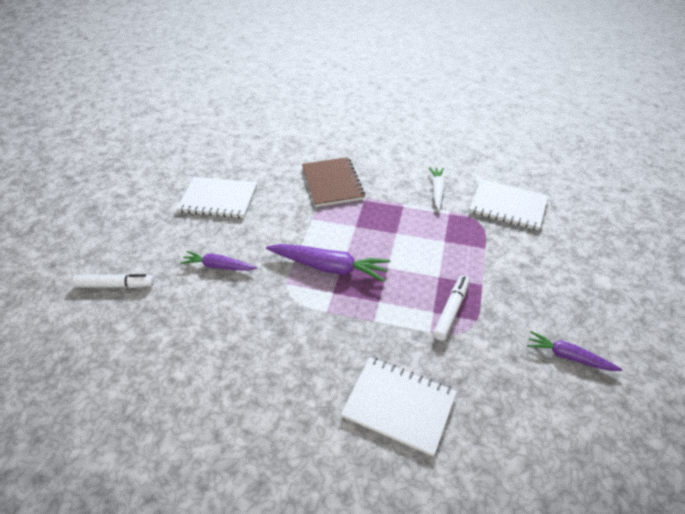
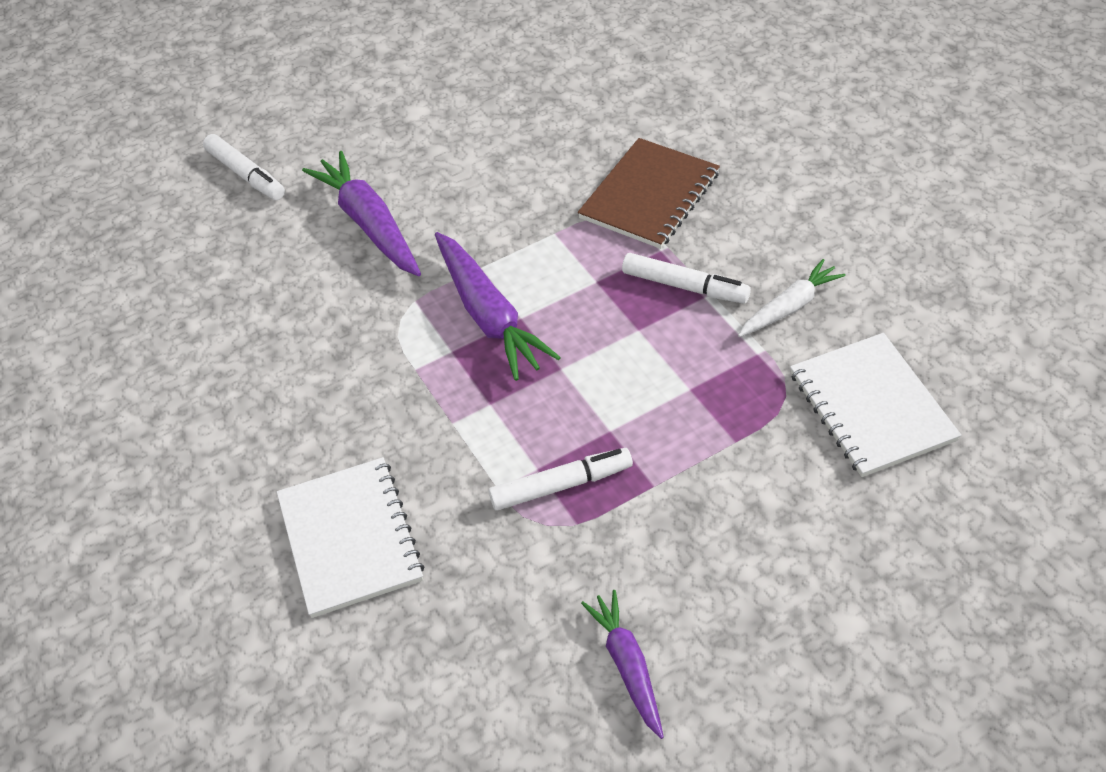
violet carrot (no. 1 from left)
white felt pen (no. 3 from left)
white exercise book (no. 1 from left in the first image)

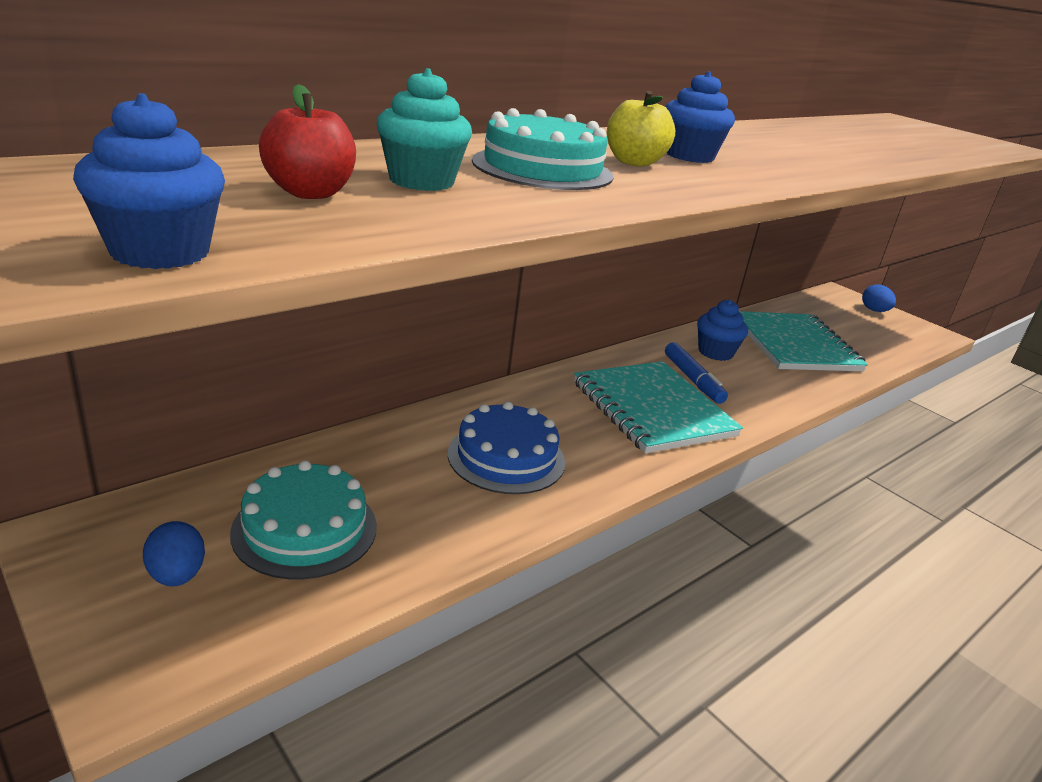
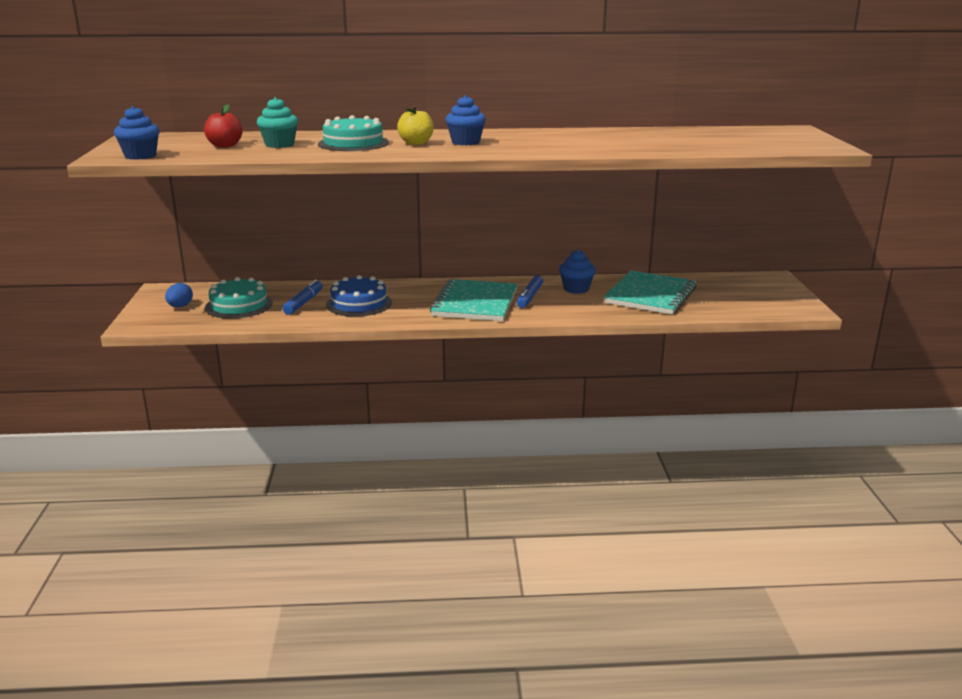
blue felt pen (no. 1 from left)
blue egg shape (no. 2 from left in the first image)

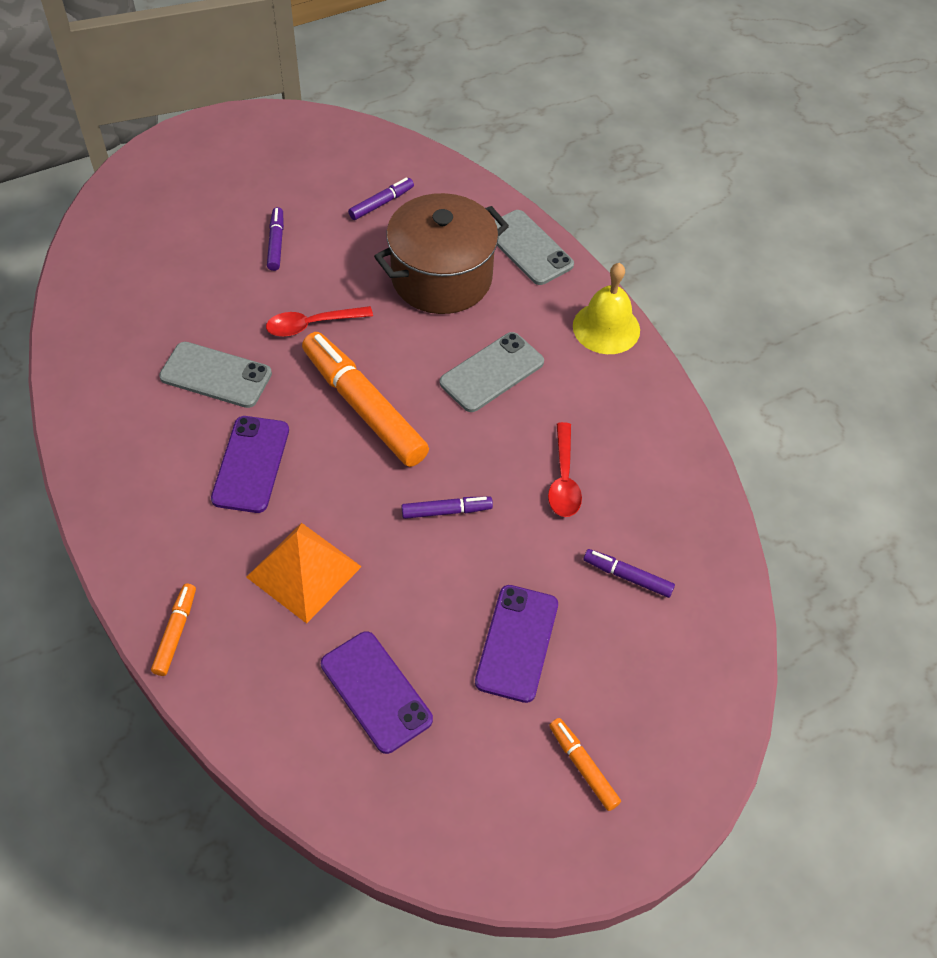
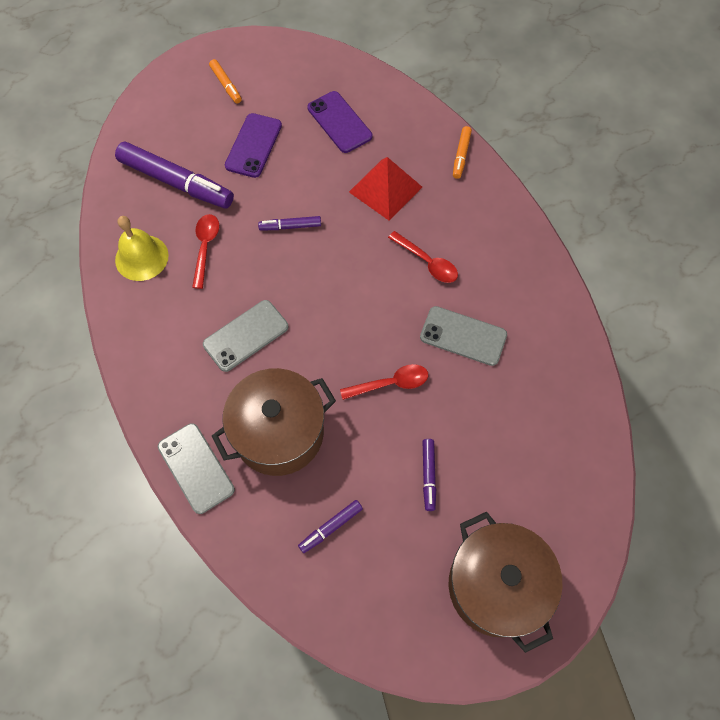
violet felt pen (no. 1 from left)
golden bell
scarlet pyramid shape
scarlet spoon (no. 3 from left)
brown pot (no. 2 from left)
orange felt pen (no. 2 from left in the first image)

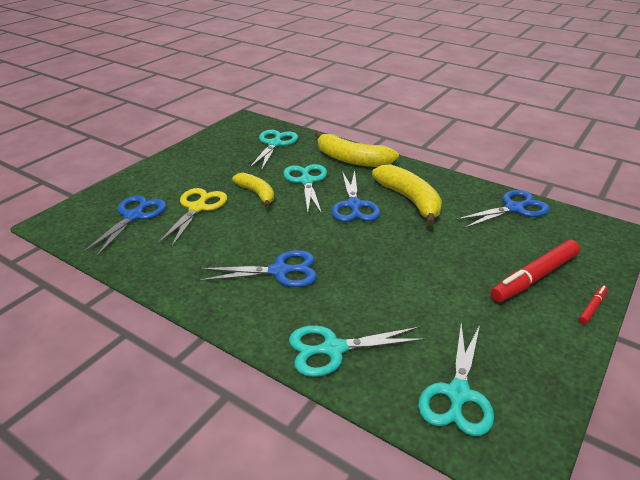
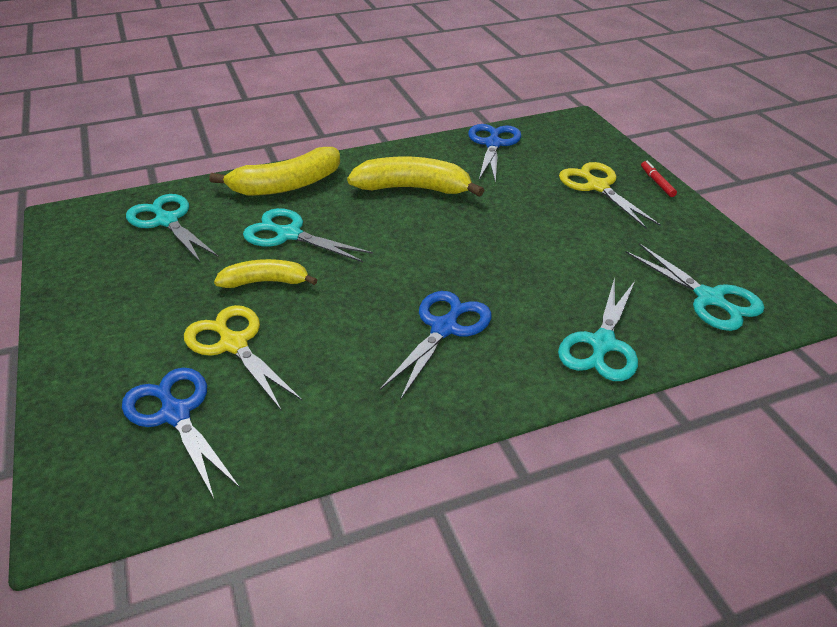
golden shears (no. 2 from left)
blue shears (no. 3 from left in the first image)

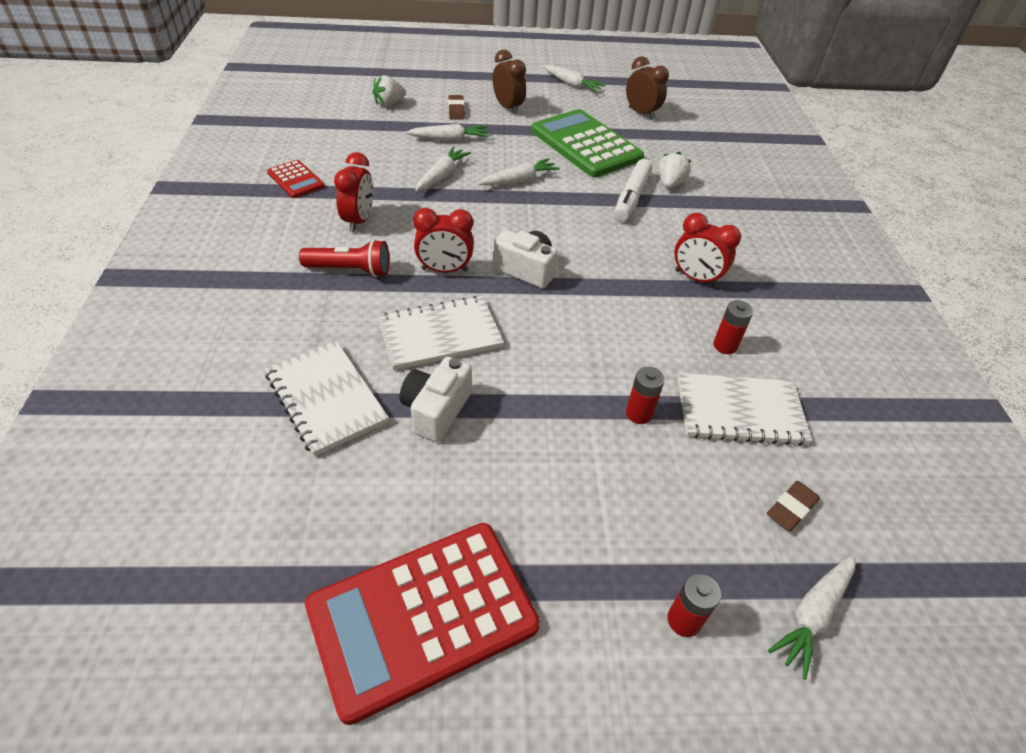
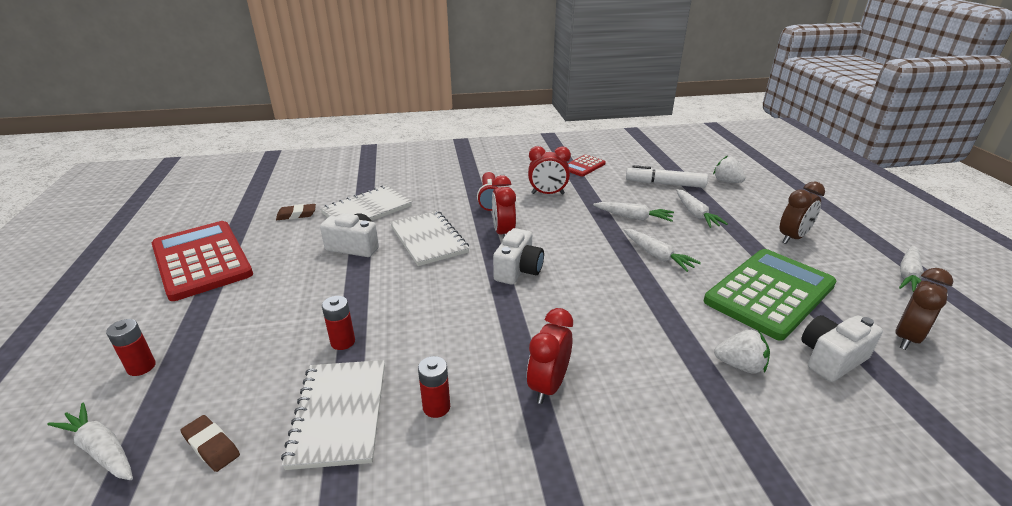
brown eraser (no. 2 from left)
white felt pen
white photo camera (no. 3 from left)

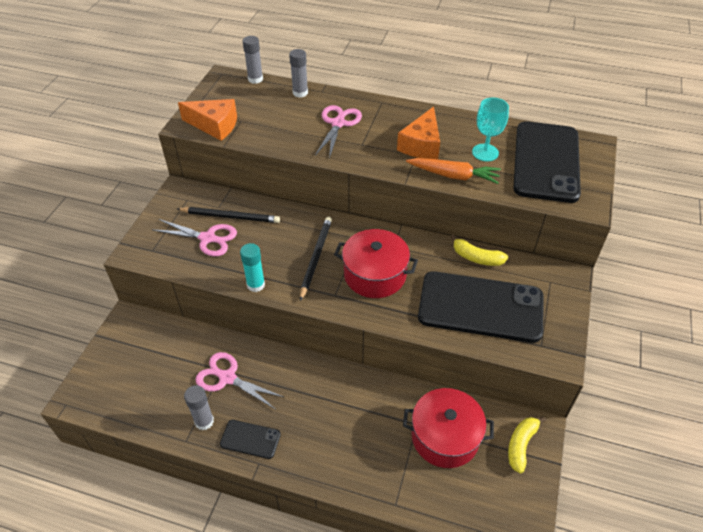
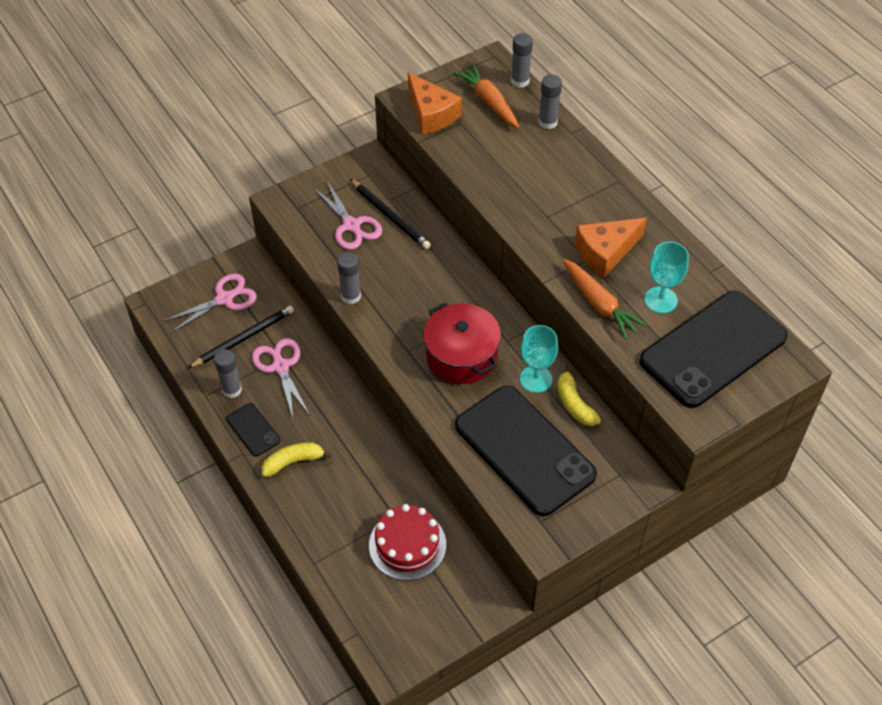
rosy shears (no. 1 from left)
jet-black wooden pencil (no. 1 from left)
golden banana fruit (no. 1 from left)
ash-grey glue (no. 2 from left)
scarlet layer cake
orange carrot (no. 1 from left)
aqua goblet (no. 1 from left)

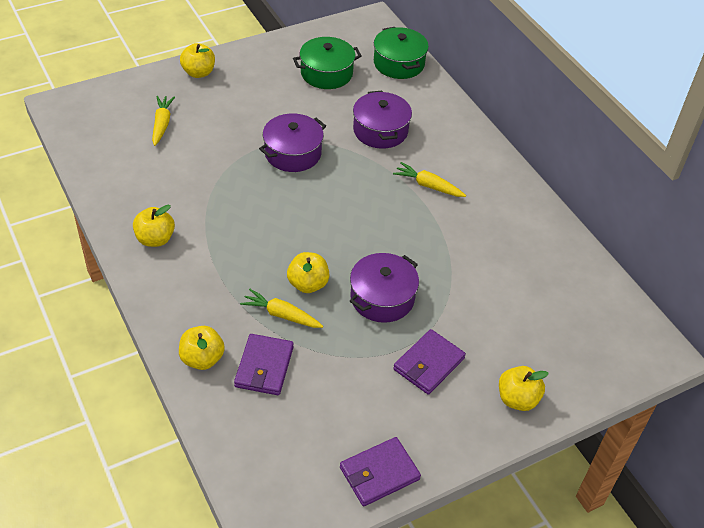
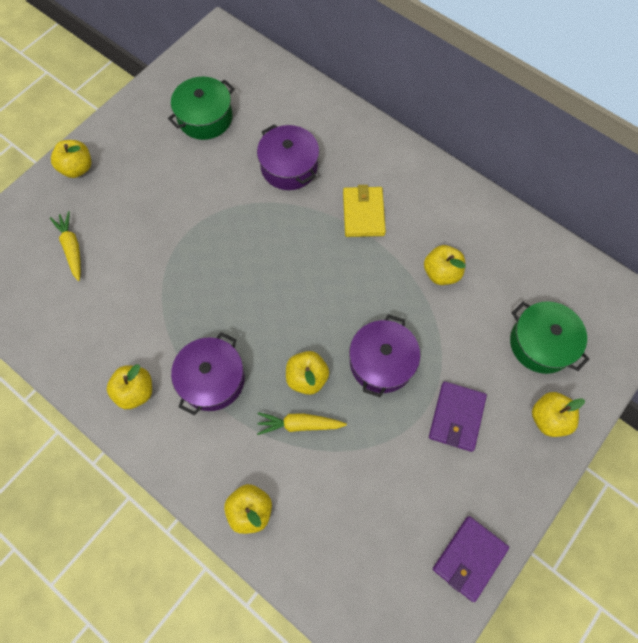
violet pot (no. 1 from left)
golden billfold
golden apple (no. 5 from left)
green pot (no. 2 from left)
violet billfold (no. 1 from left in the first image)

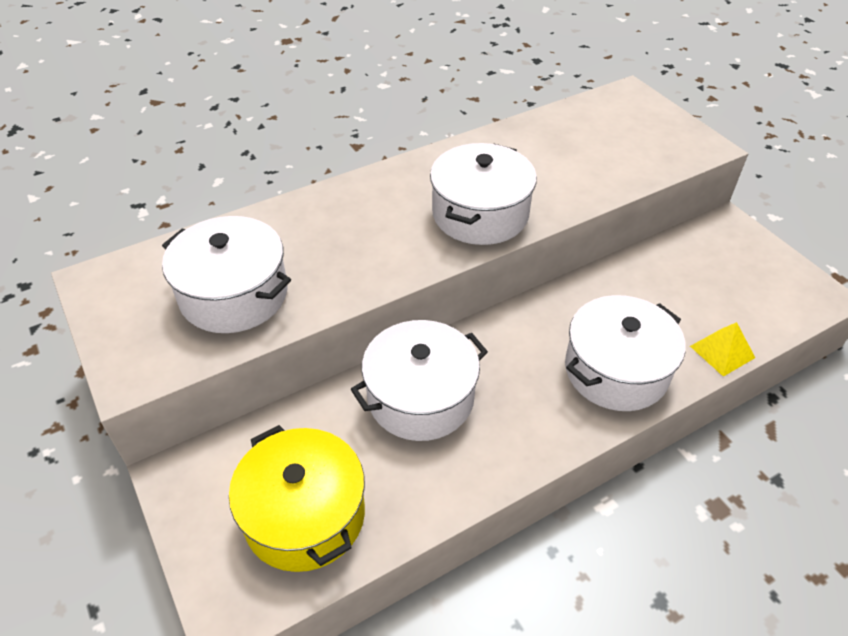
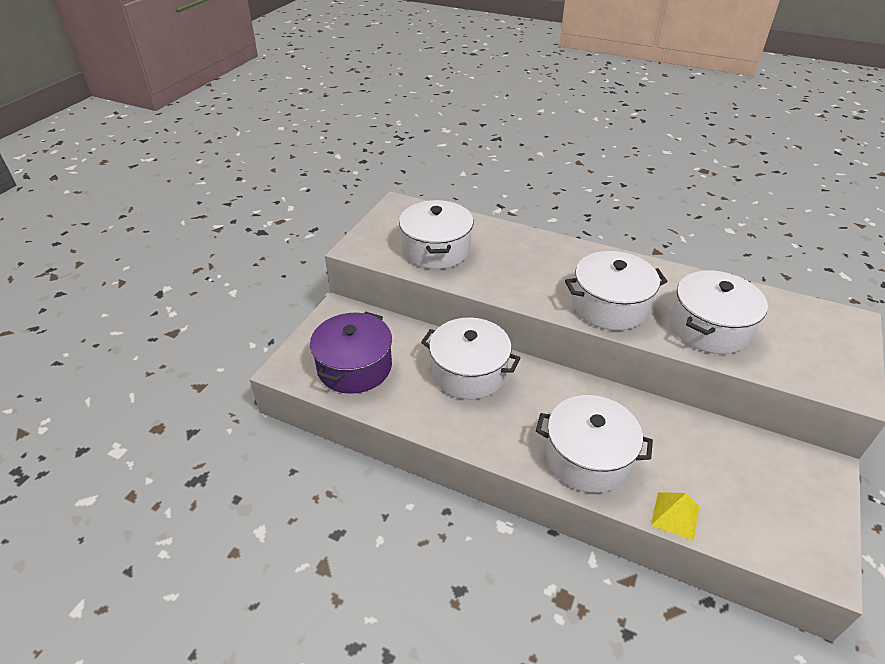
violet pot
white pot (no. 5 from left)

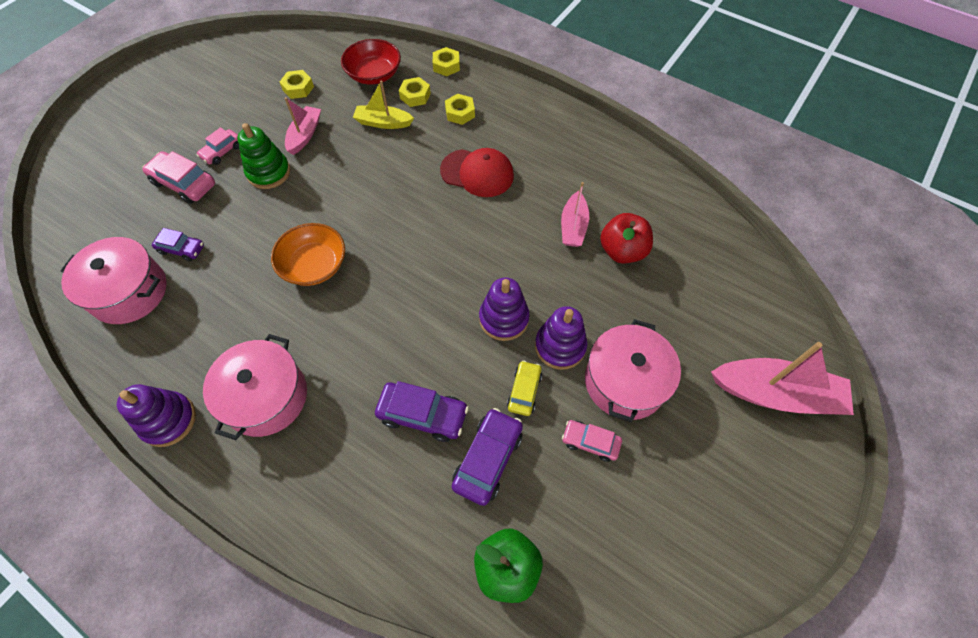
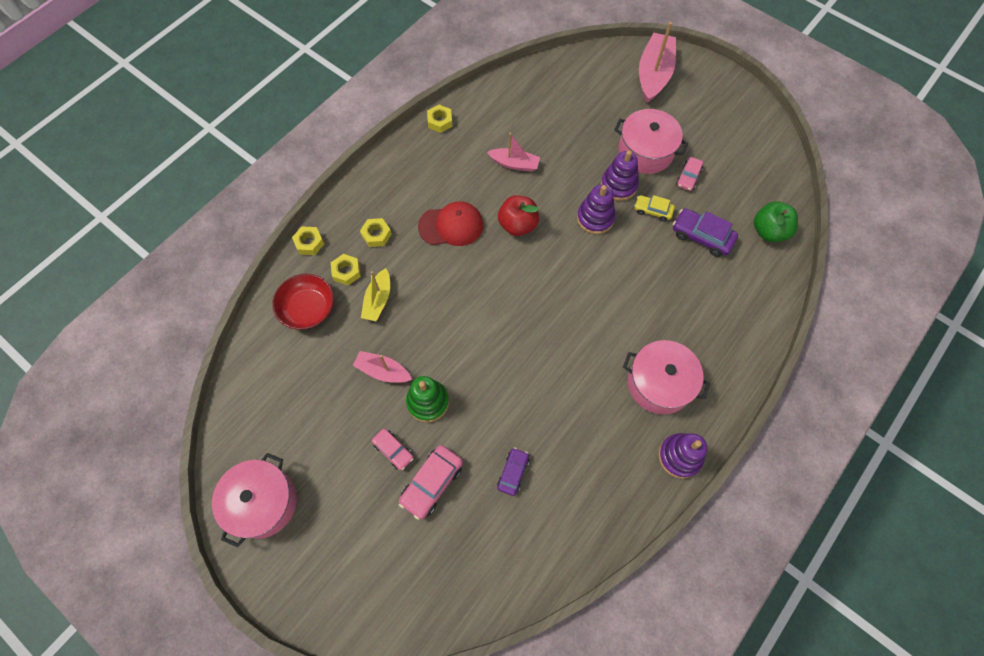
rosy pot (no. 1 from left)
scarlet baseball cap
golden hex nut (no. 4 from left)
scarlet apple
orange deep dish
violet toy car (no. 2 from left in the first image)

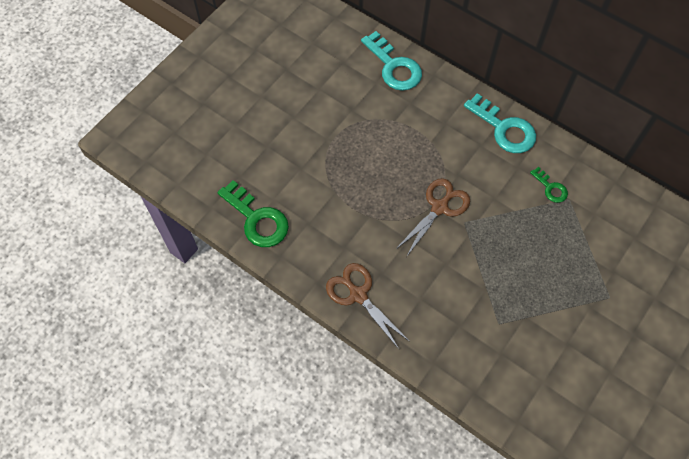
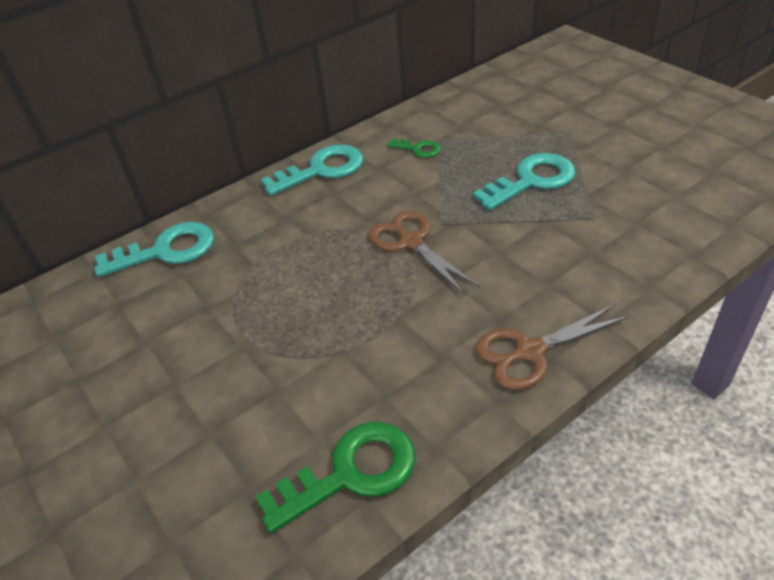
green door key (no. 2 from left)
aqua door key (no. 3 from left)

